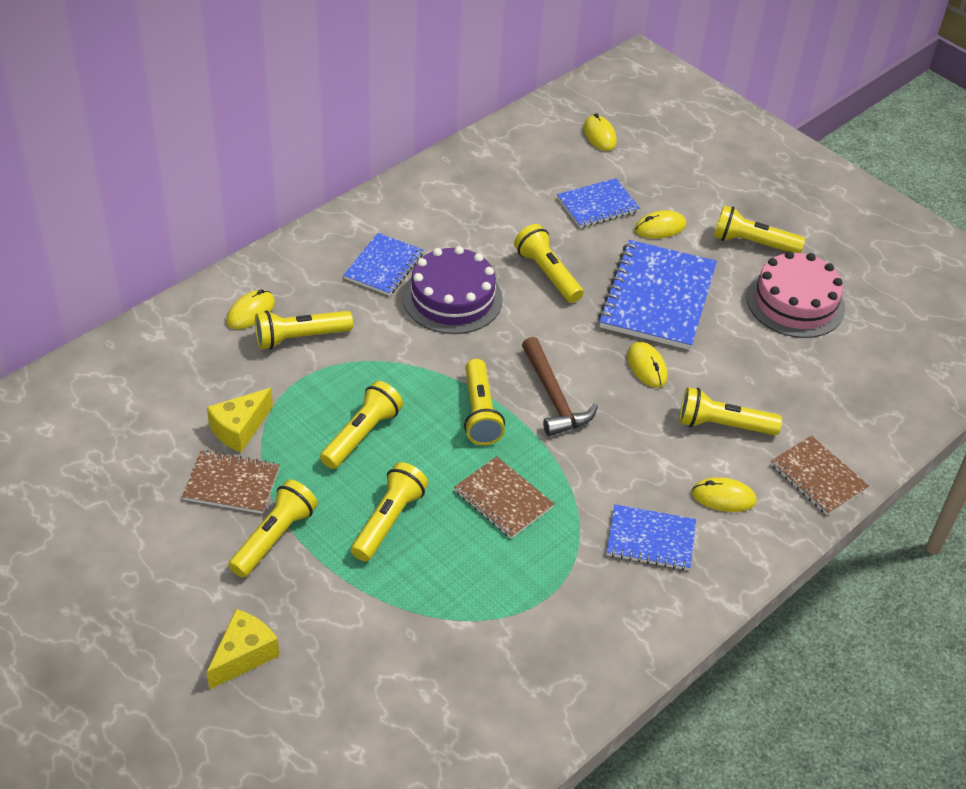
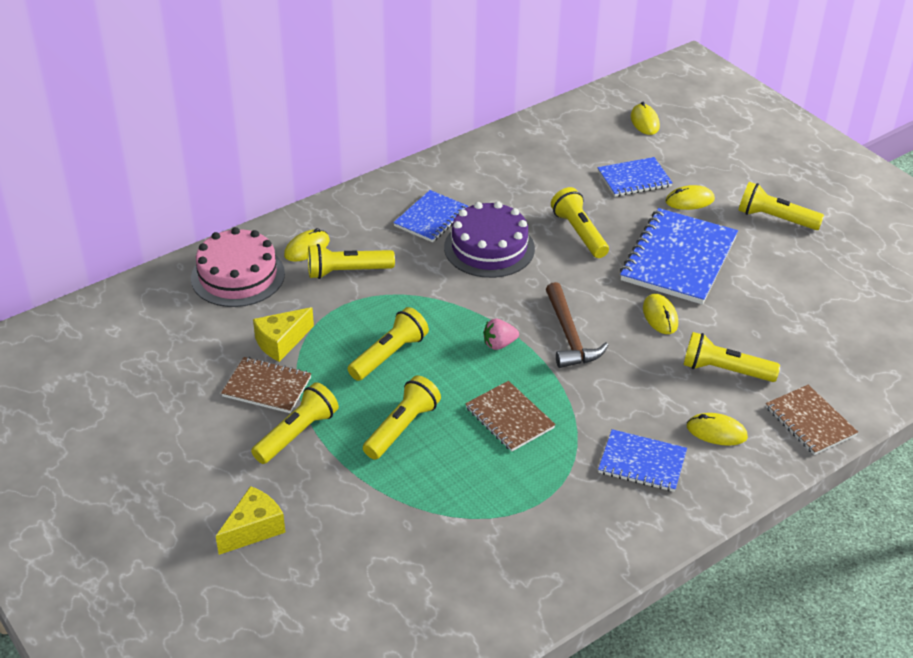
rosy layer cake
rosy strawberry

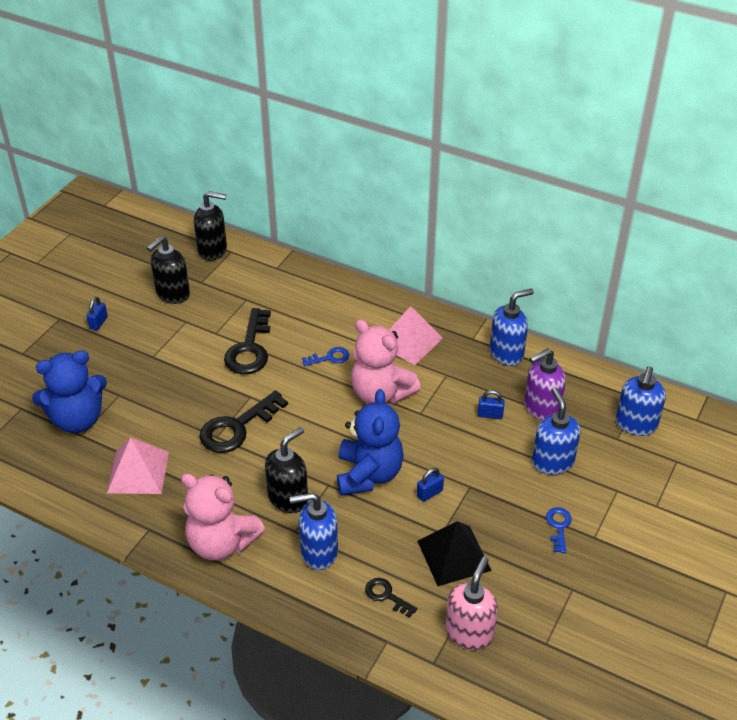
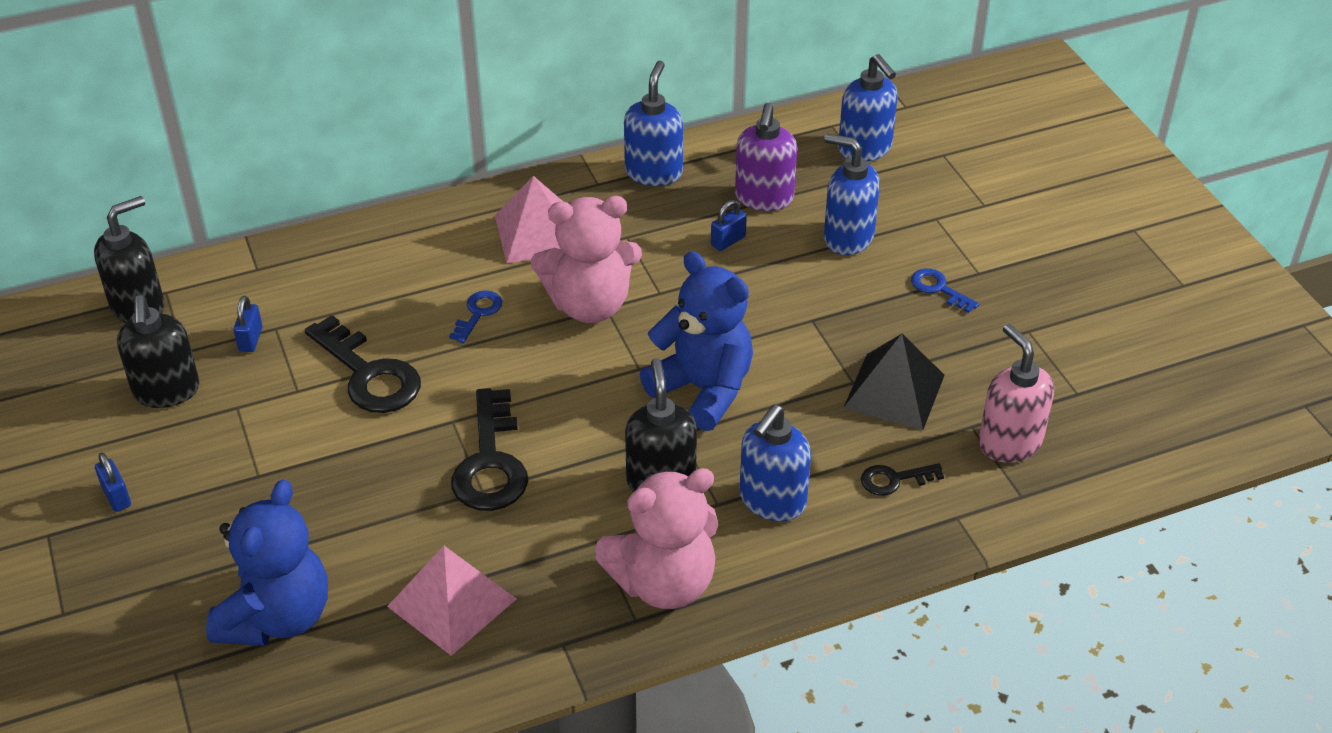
blue small lock (no. 2 from left)

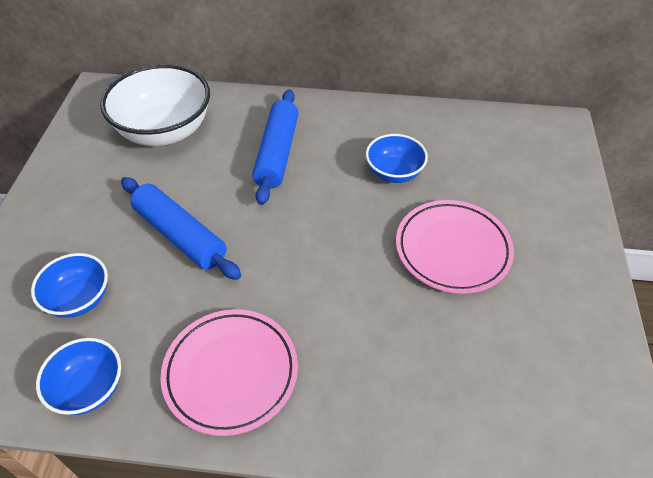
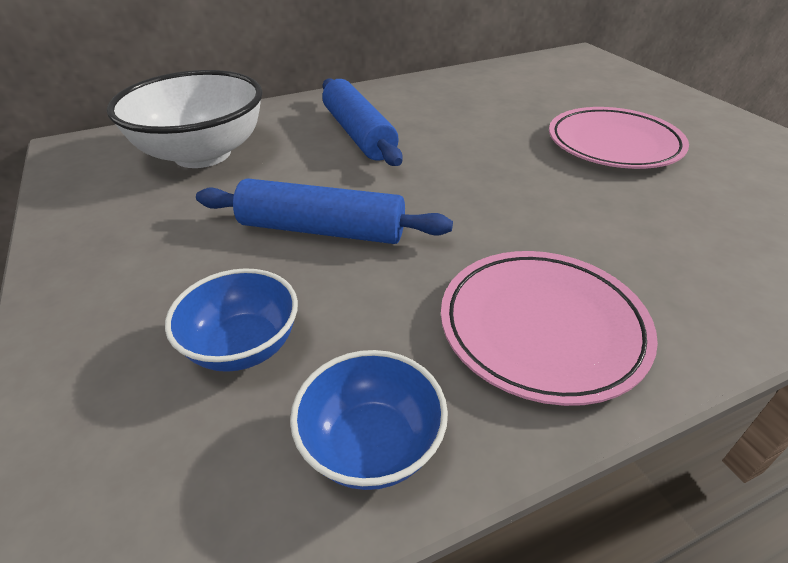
blue deep dish (no. 3 from left in the first image)

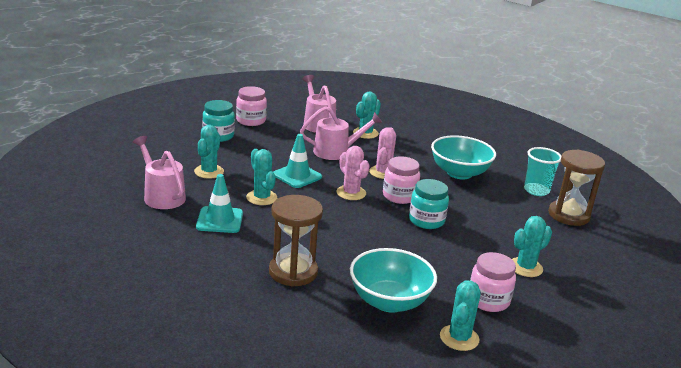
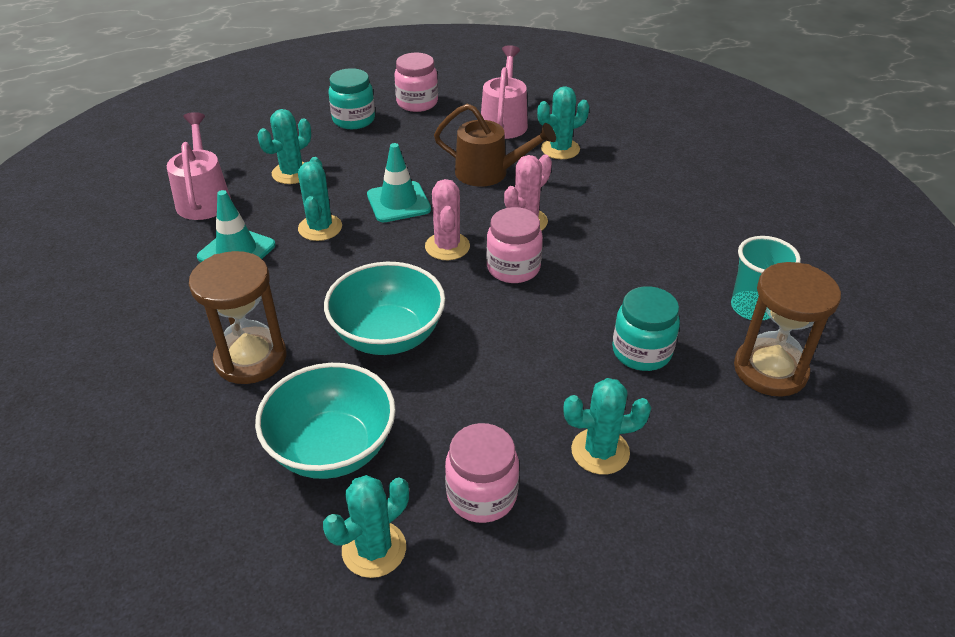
aqua deep dish (no. 2 from left)
brown watering can
aqua preserve jar (no. 2 from left)

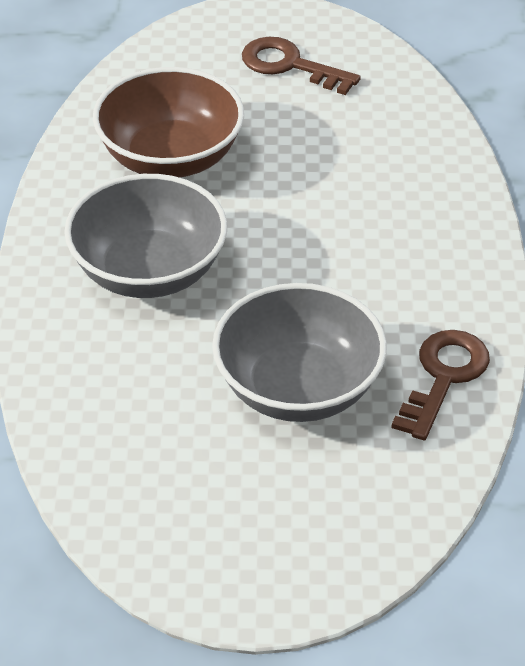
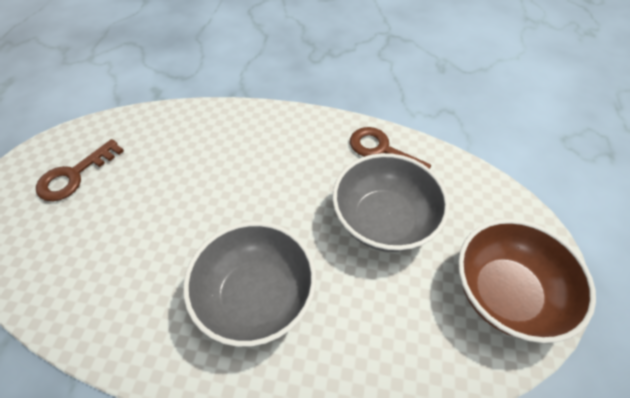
brown deep dish

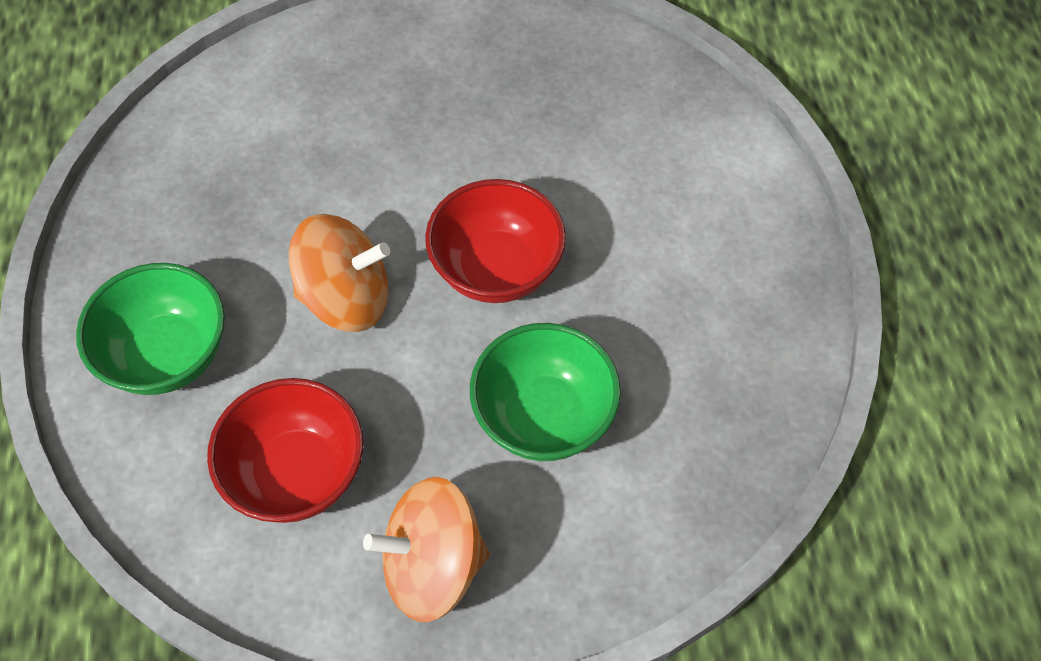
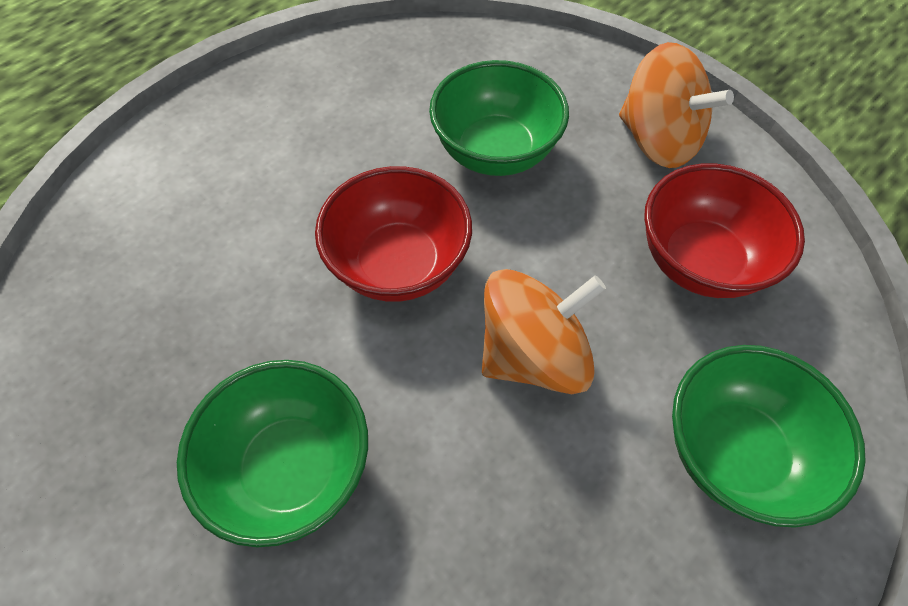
green deep dish (no. 1 from left)
orange whirligig (no. 1 from left)

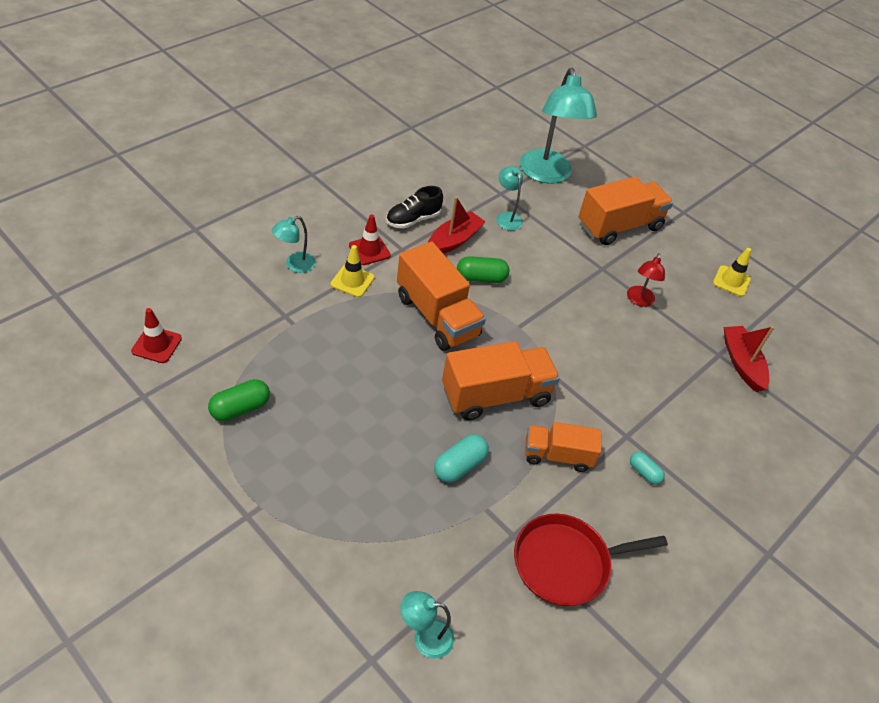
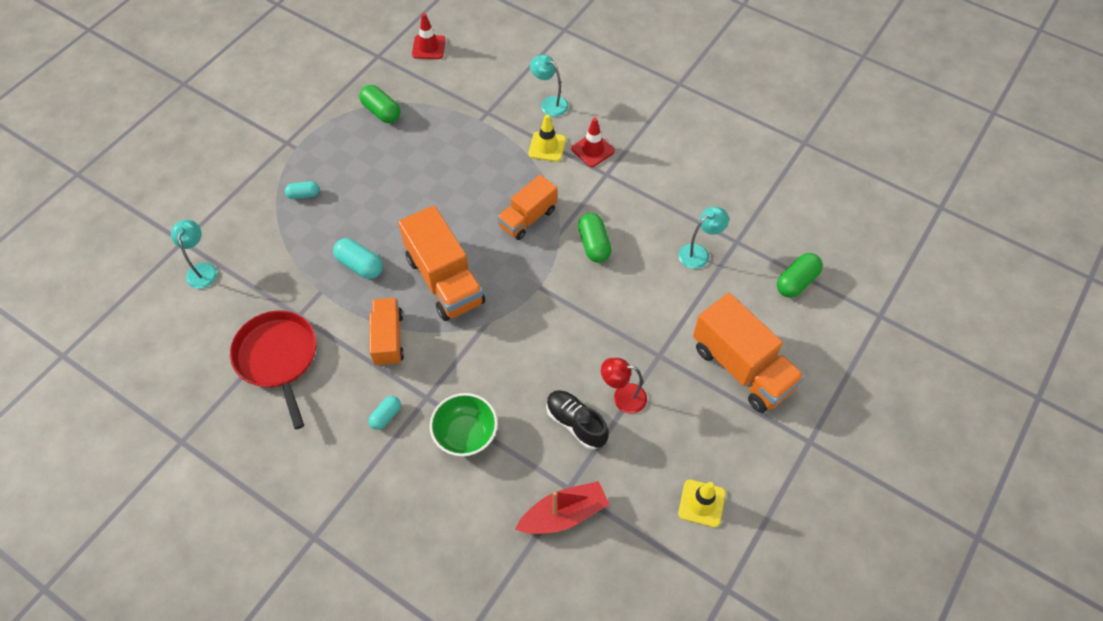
aqua capsule (no. 1 from left)
green deep dish
orange truck (no. 3 from left)
jet-black lace-up shoe
green capsule (no. 3 from left)
scarlet sailboat (no. 1 from left in the first image)

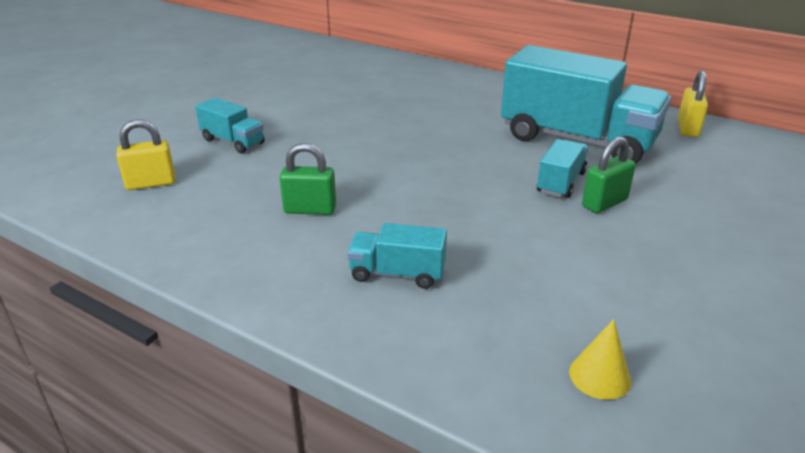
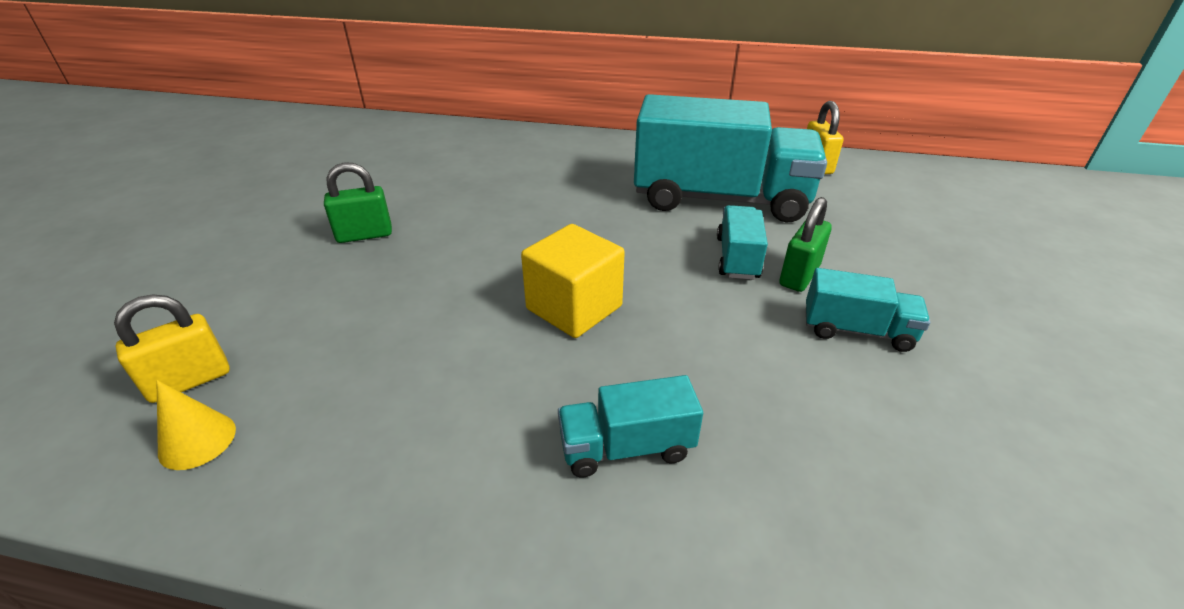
golden solid cone
green small lock (no. 1 from left)
golden solid cube
aqua truck (no. 4 from left)

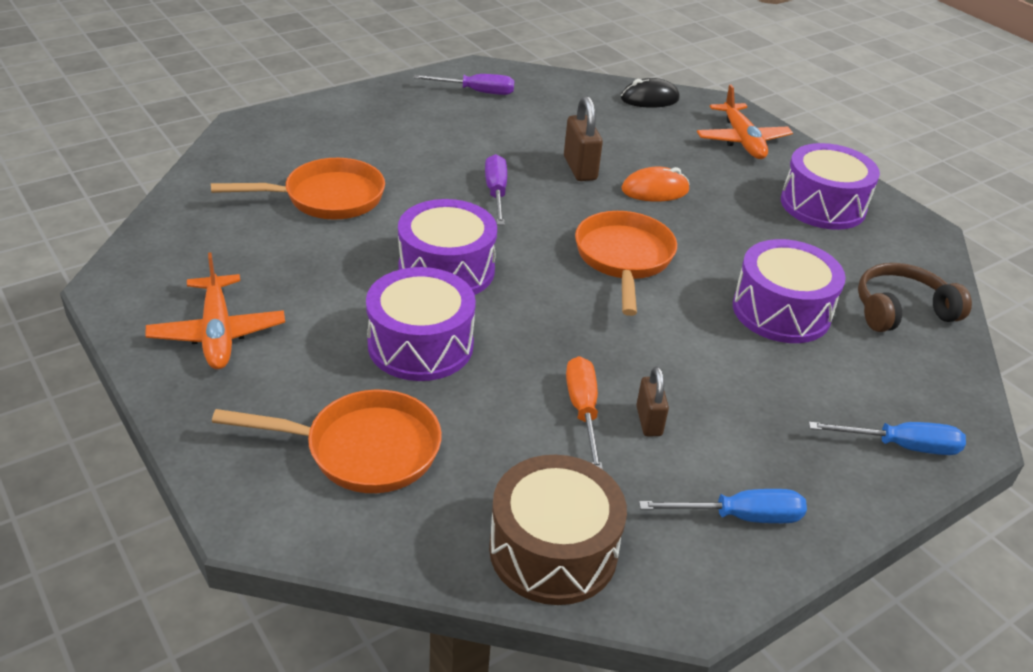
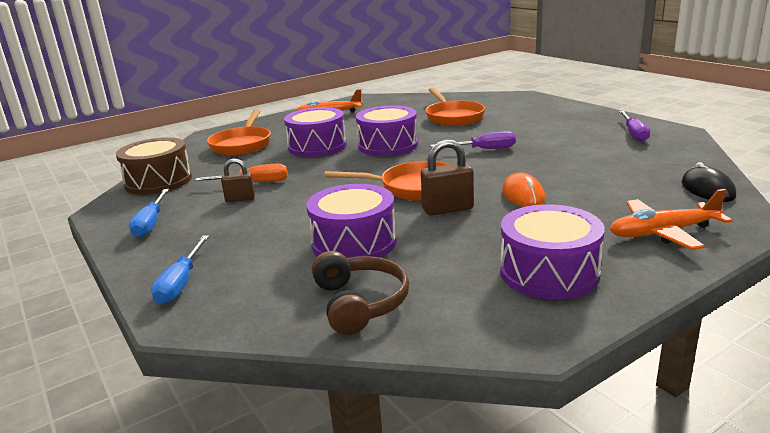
brown small lock (no. 2 from left)

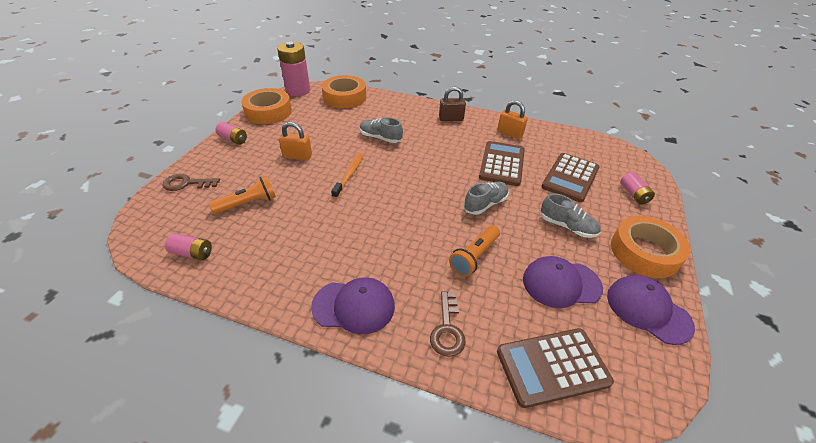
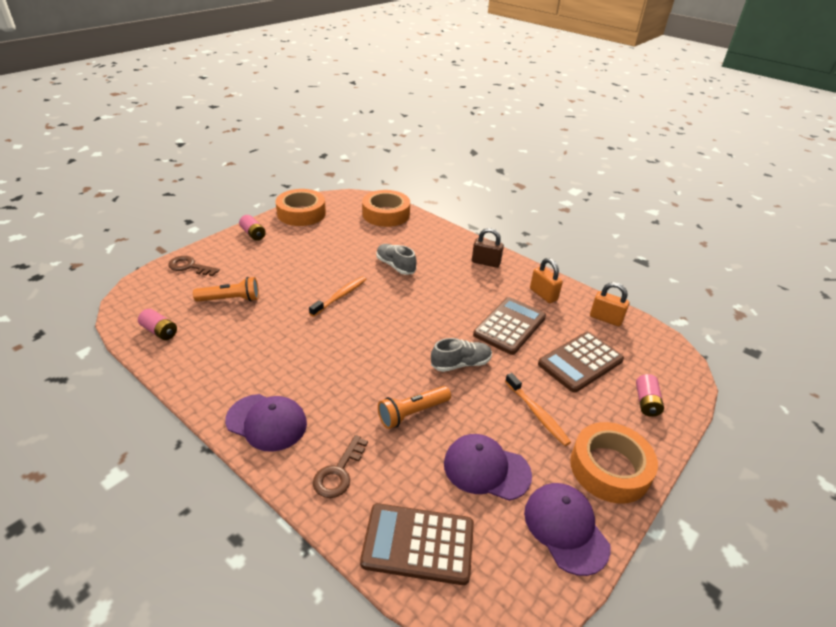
orange toothbrush (no. 2 from left)
orange small lock (no. 2 from left)
rosy battery (no. 3 from left in the first image)

